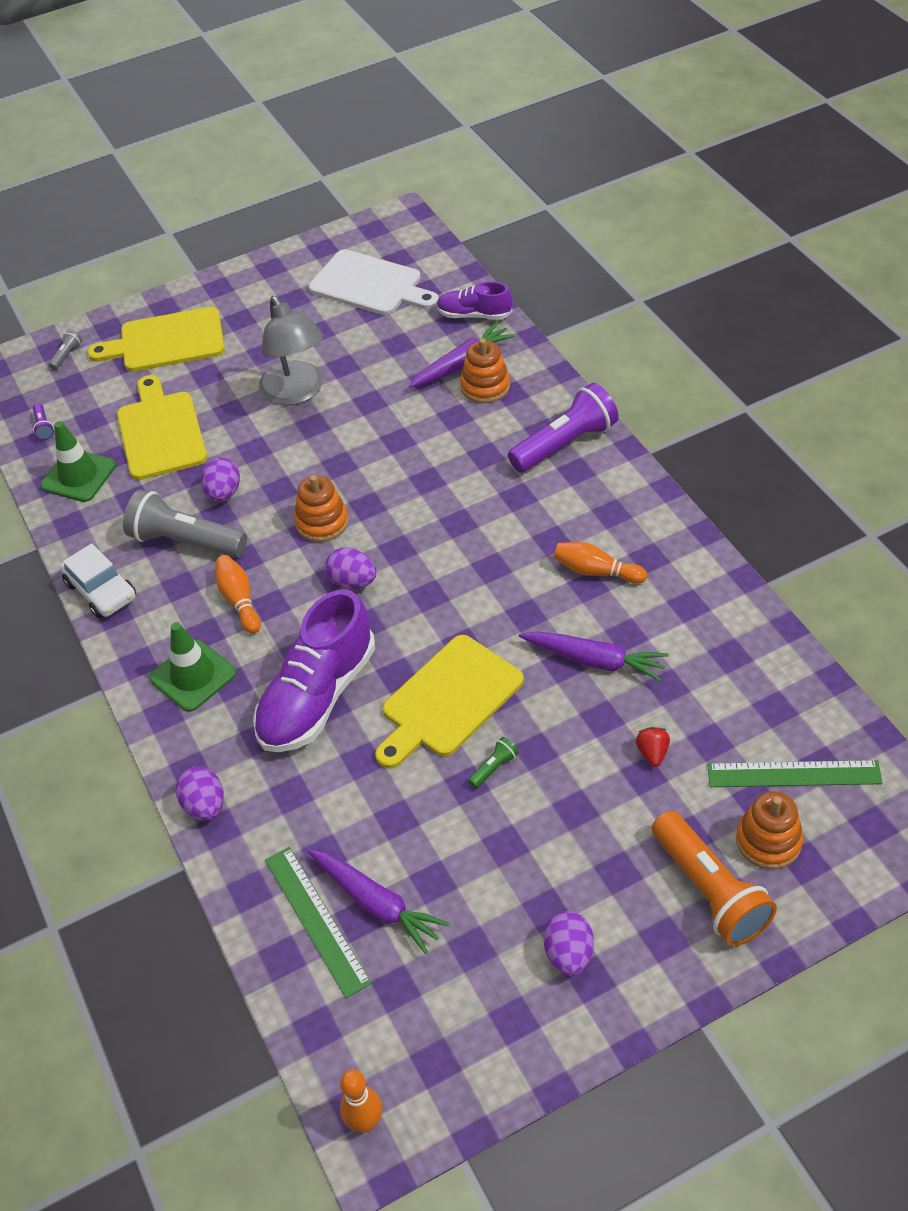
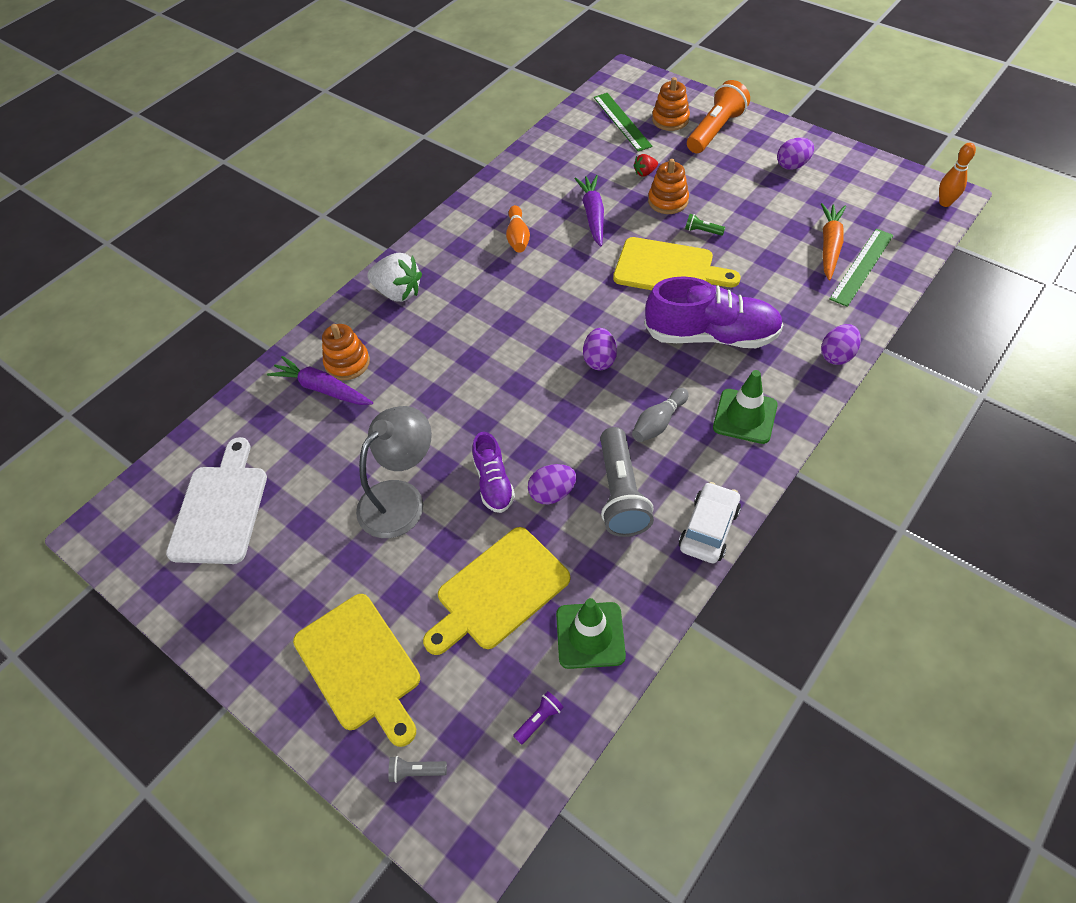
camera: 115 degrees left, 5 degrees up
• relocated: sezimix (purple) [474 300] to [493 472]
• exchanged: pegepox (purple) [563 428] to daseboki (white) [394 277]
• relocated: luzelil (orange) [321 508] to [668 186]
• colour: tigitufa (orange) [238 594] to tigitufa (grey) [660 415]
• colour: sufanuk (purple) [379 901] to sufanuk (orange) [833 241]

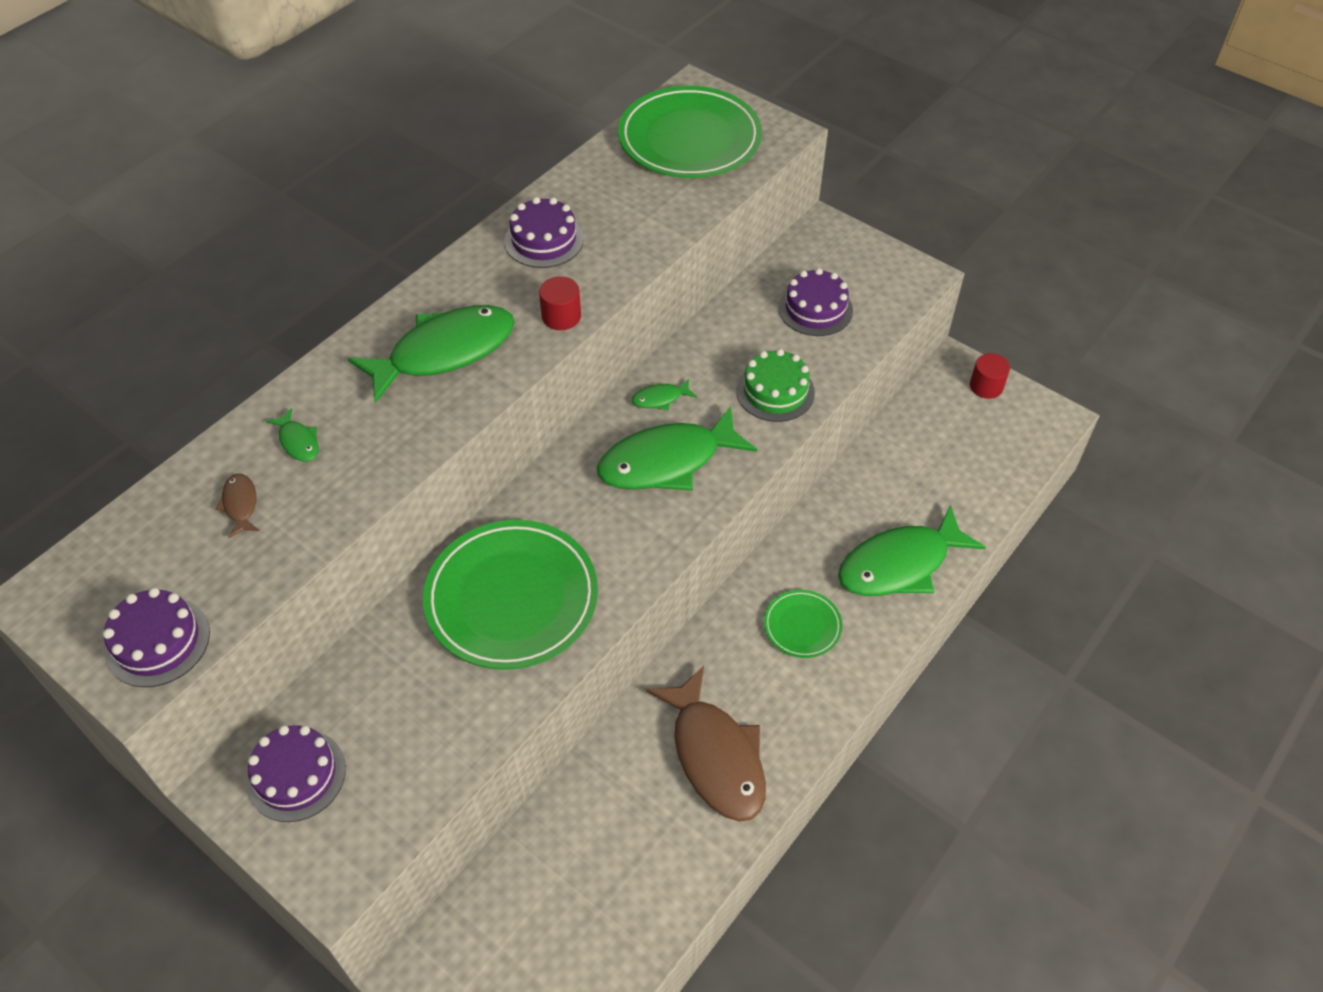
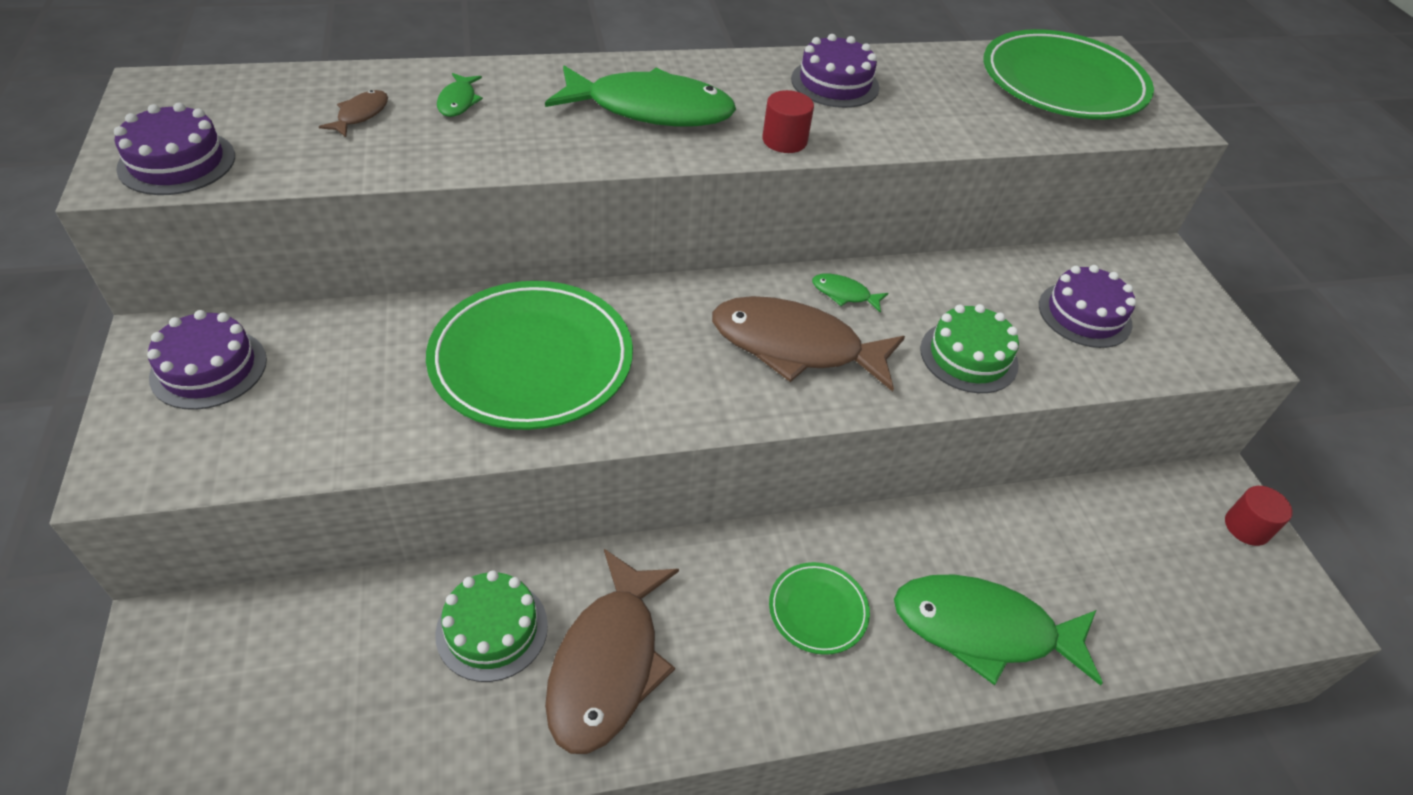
camera: 35 degrees right, 5 degrees down
• colour: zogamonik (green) [677 448] to zogamonik (brown) [808 344]
• appeared: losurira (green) [491 626]

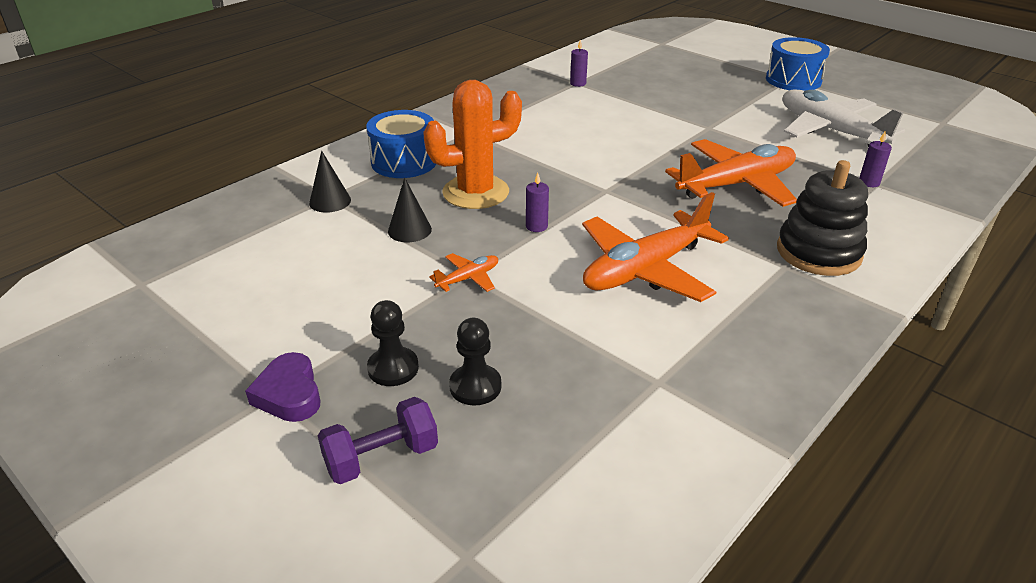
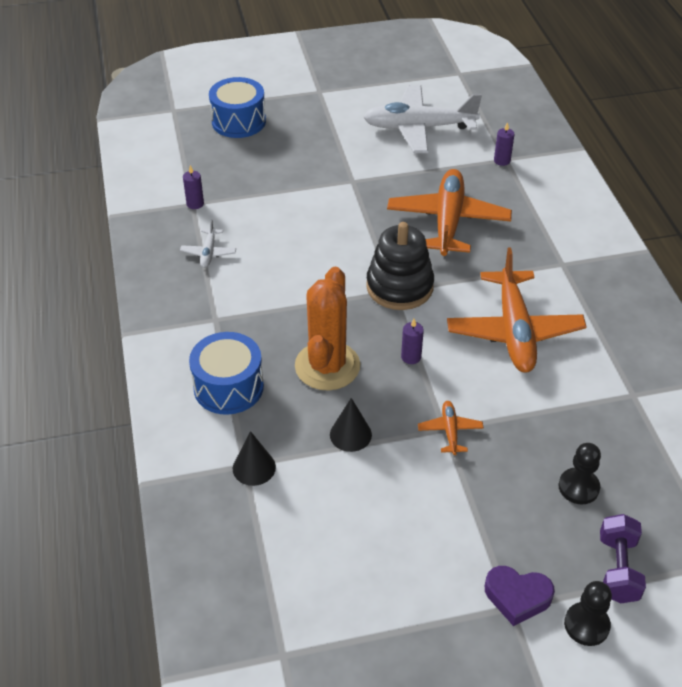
camera: 55 degrees left, 10 degrees up
• relocated: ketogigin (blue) [798 64] to [237 107]
• relocated: luzelil (black) [822 218] to [400 266]
• relocated: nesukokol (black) [393 343] to [588 613]
• appeared: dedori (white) [208 243]

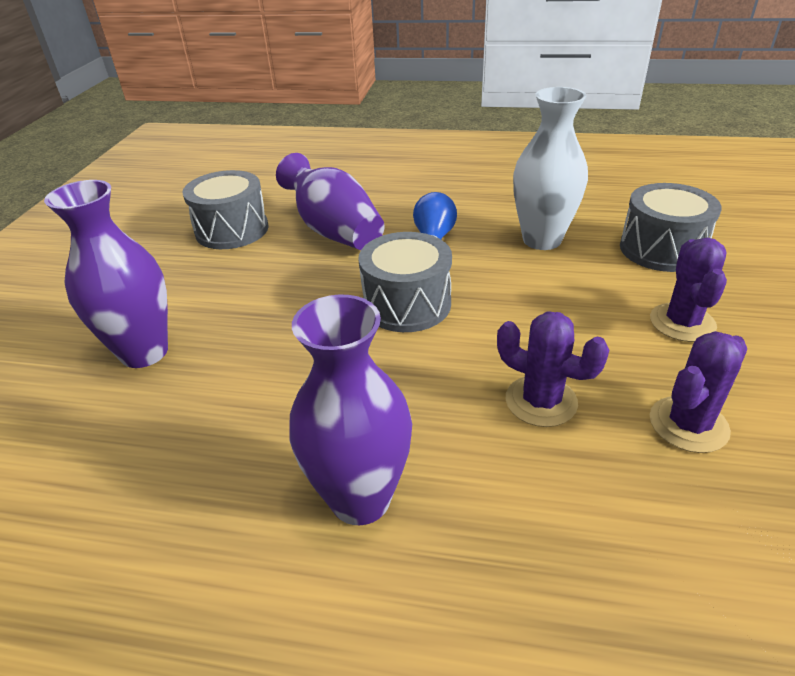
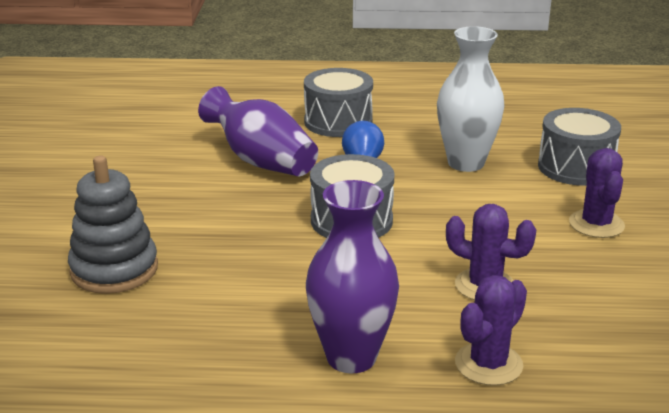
camera: 10 degrees left, 10 degrees down
• relocated: ketogigin (grey) [226 209] to [338 102]
• exchanged: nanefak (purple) [106 274] to luzelil (grey) [113 225]
• relocated: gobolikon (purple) [698 392] to [491 330]

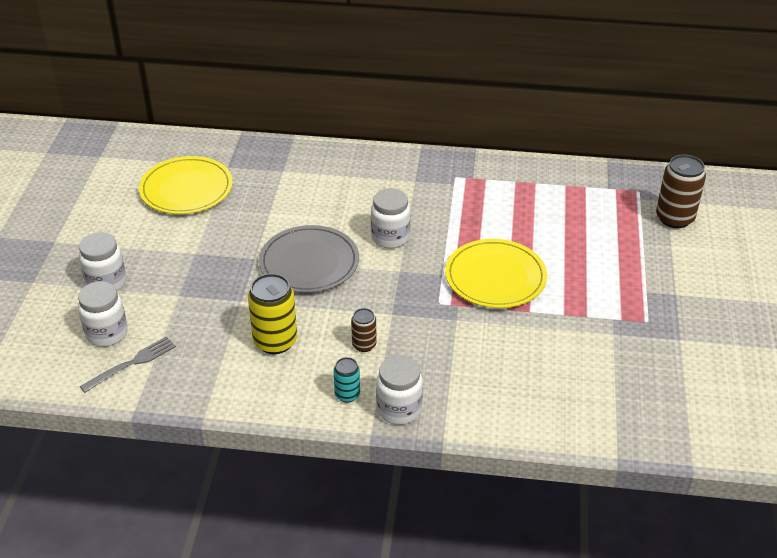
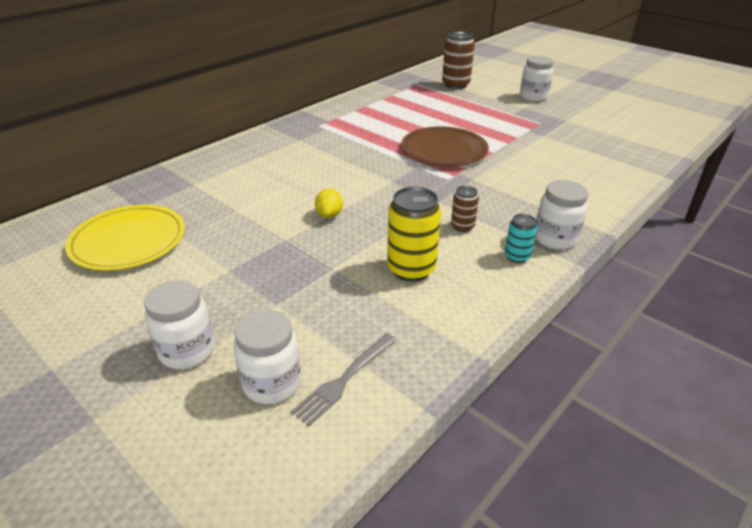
camera: 55 degrees left, 5 degrees down
• relocated: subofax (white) [390 218] to [536 78]
• exchanged: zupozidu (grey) [309 259] to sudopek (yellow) [329 203]
• colour: zupozidu (yellow) [496 273] to zupozidu (brown) [445 146]
• spun: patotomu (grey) [128 364] = [343 379] 135 degrees counterclockwise

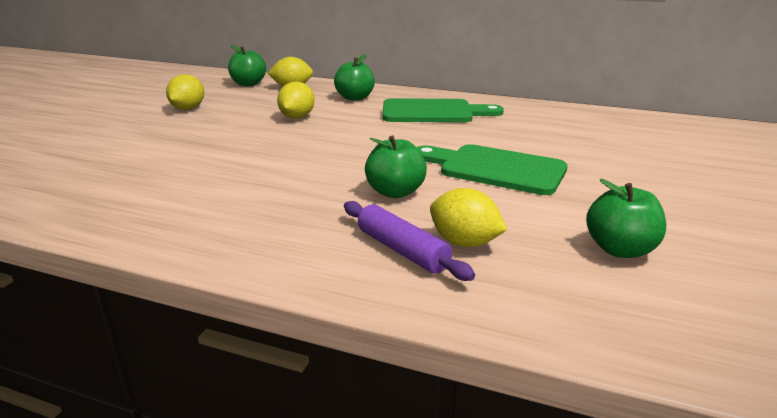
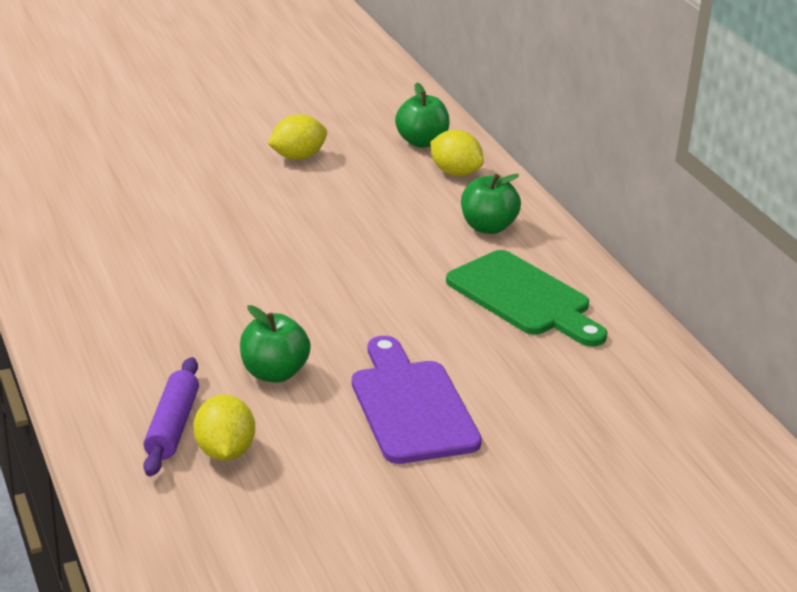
camera: 45 degrees right, 5 degrees up
• missing: sudopek (yellow) [296 100]
• colour: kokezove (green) [492 169] to kokezove (purple) [417 400]
• missing: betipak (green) [626 218]

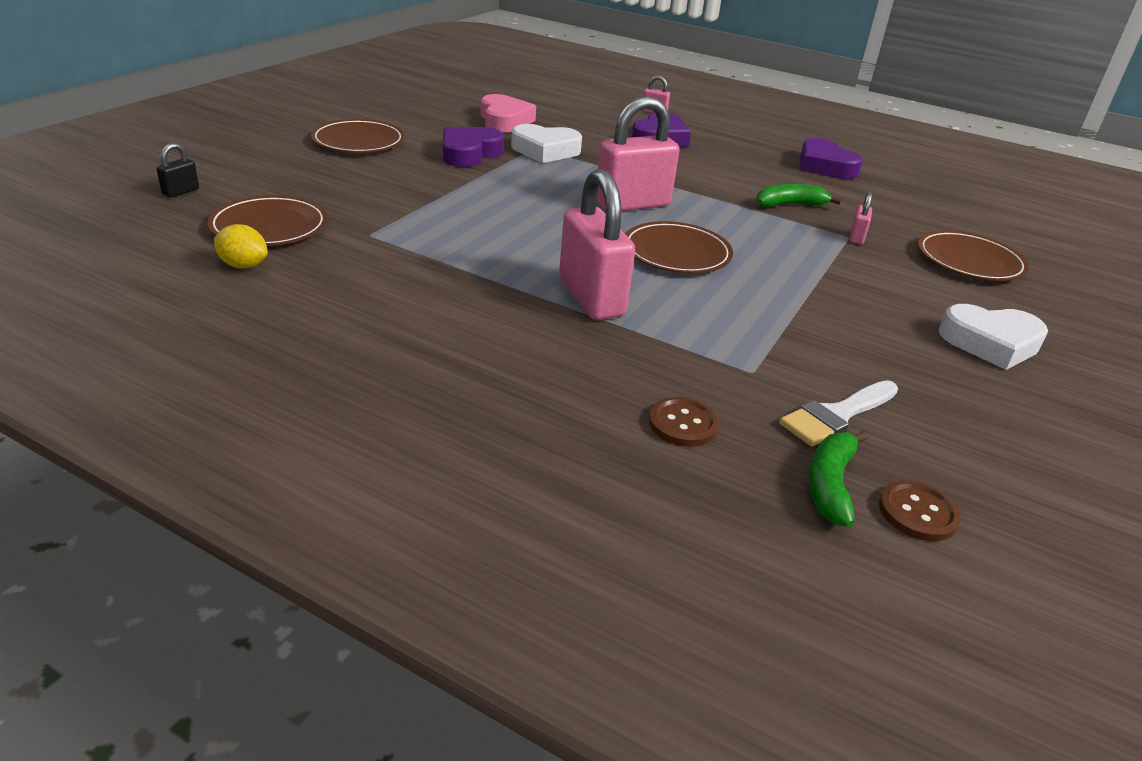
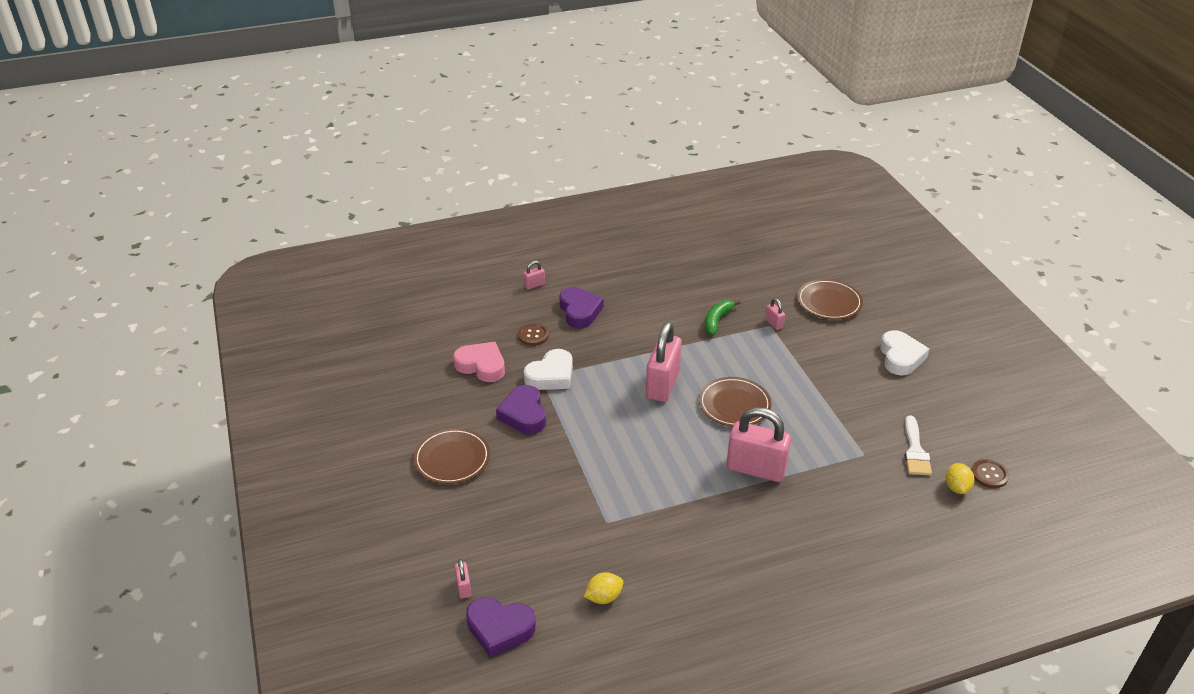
camera: 45 degrees left, 5 degrees up
• relocated: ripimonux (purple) [831 158] to [501 627]
• colour: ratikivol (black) [177 170] to ratikivol (pink) [463 578]
• missing: zupozidu (brown) [267 220]
• spun: ripimonux (white) [993 337] = [904 353] 45 degrees counterclockwise
• relocated: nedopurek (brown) [684 422] to [533 334]
• exchanged: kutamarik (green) [839 479] to sudopek (yellow) [959 478]

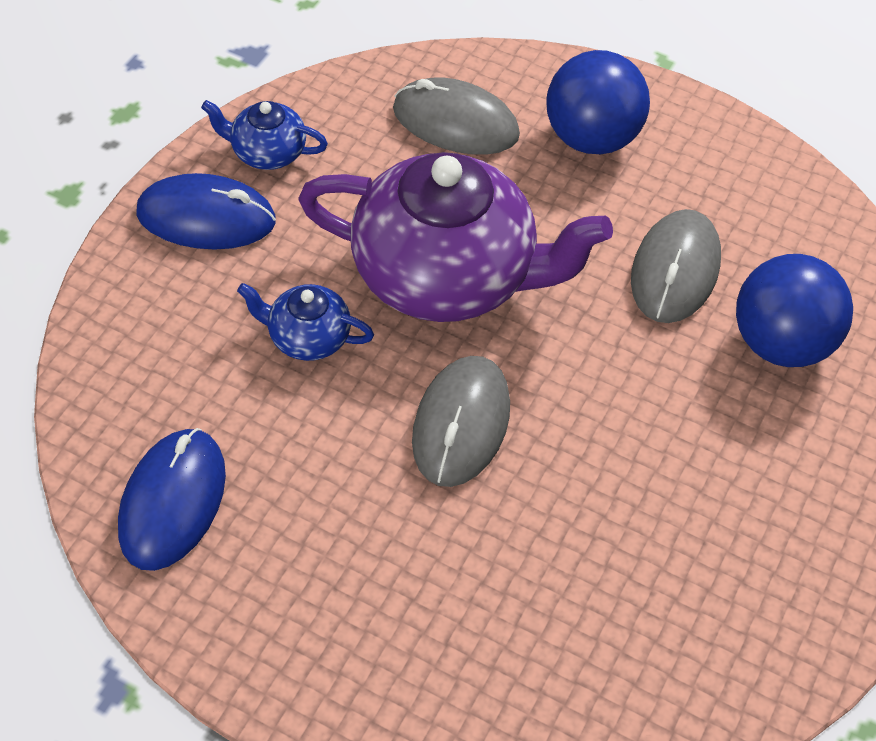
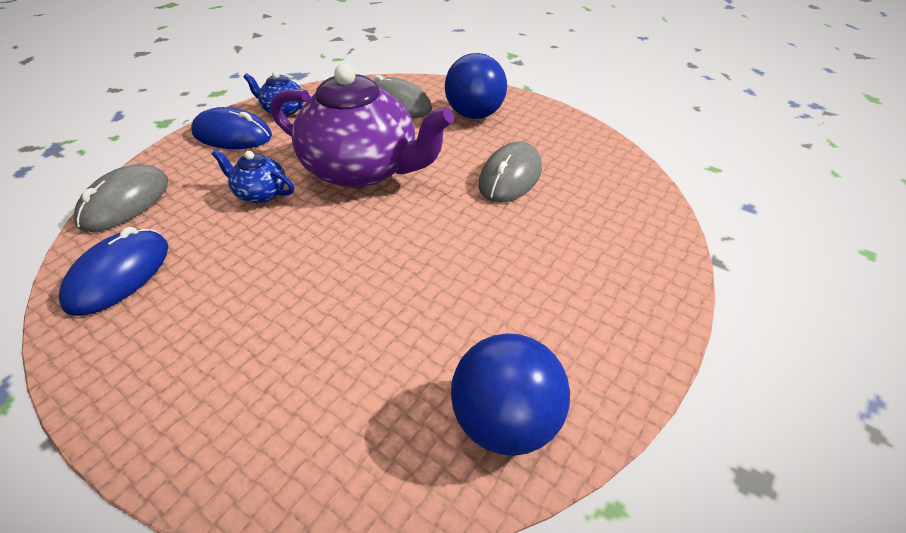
camera: 10 degrees right, 10 degrees down
• relocated: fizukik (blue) [794 310] to [510 394]
• relocated: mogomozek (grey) [461 421] to [121 198]

